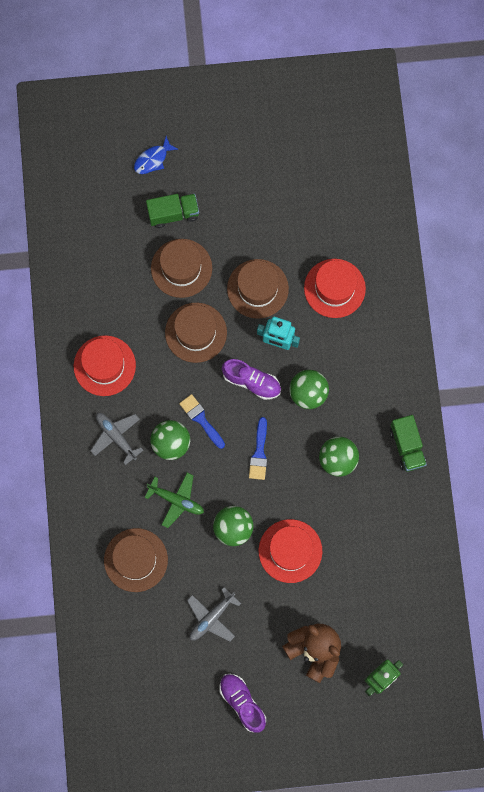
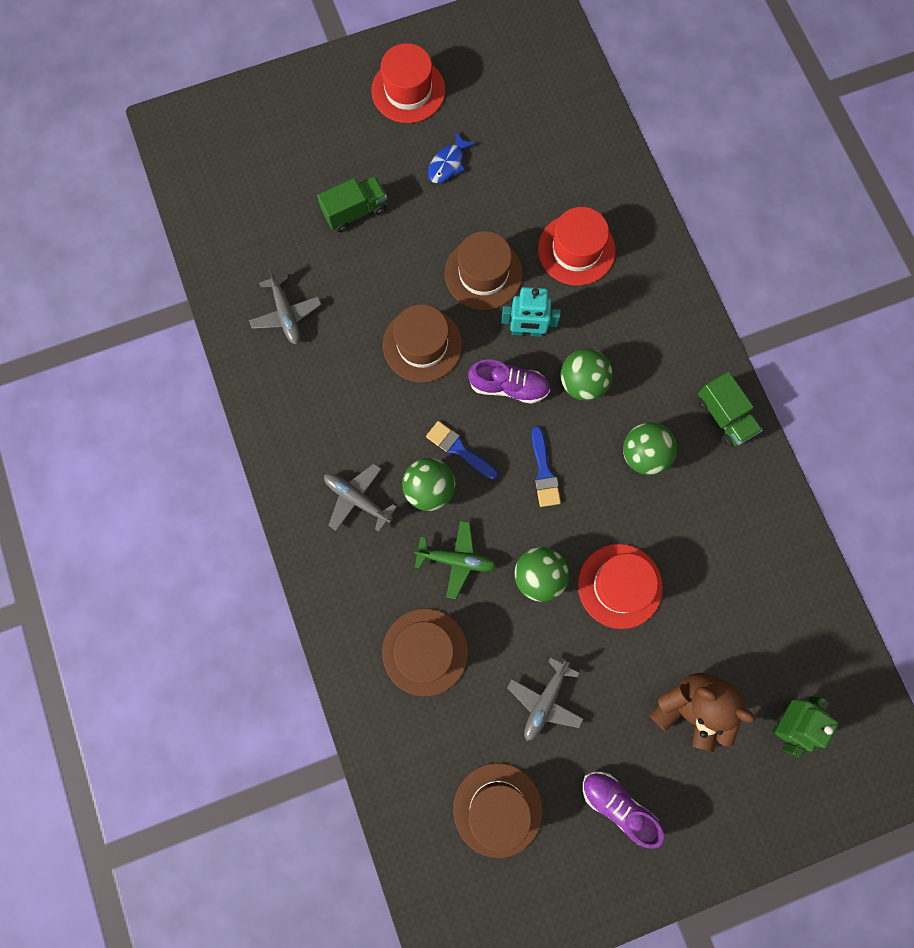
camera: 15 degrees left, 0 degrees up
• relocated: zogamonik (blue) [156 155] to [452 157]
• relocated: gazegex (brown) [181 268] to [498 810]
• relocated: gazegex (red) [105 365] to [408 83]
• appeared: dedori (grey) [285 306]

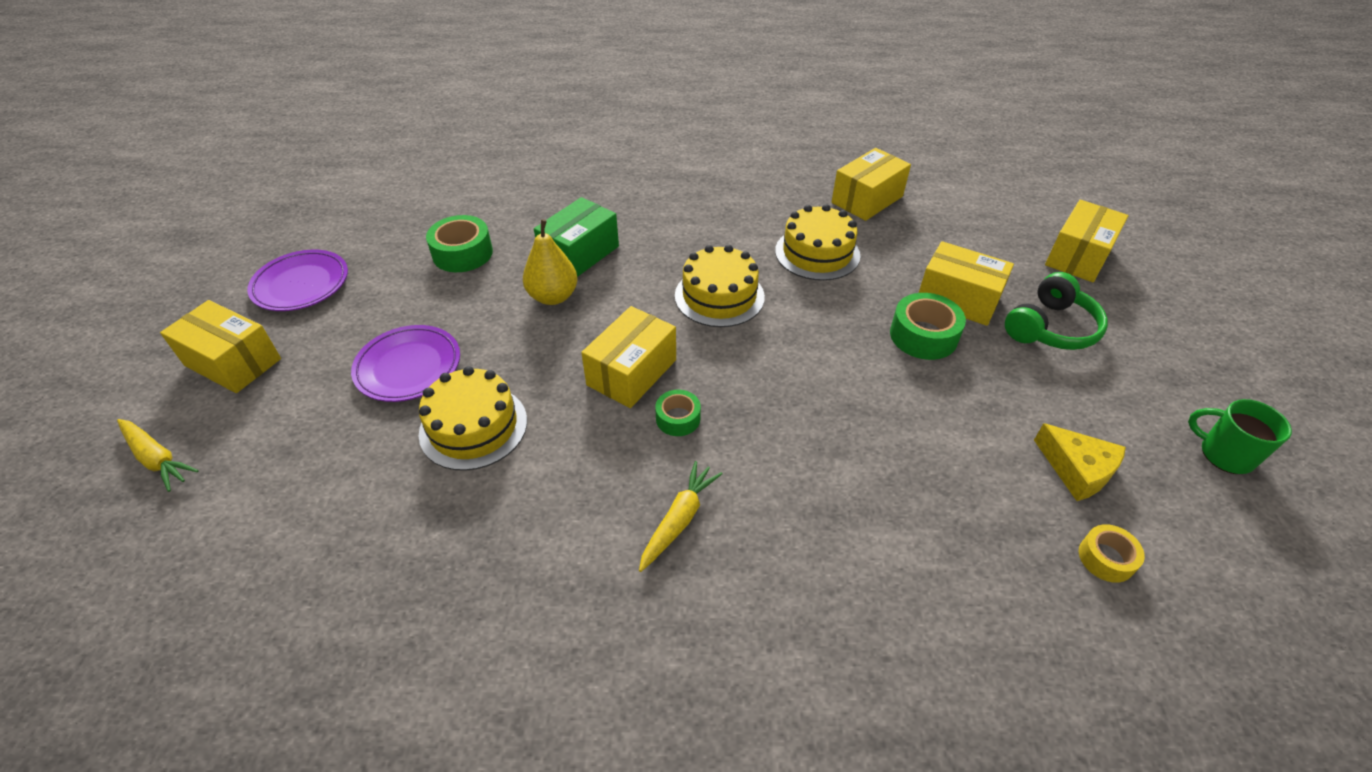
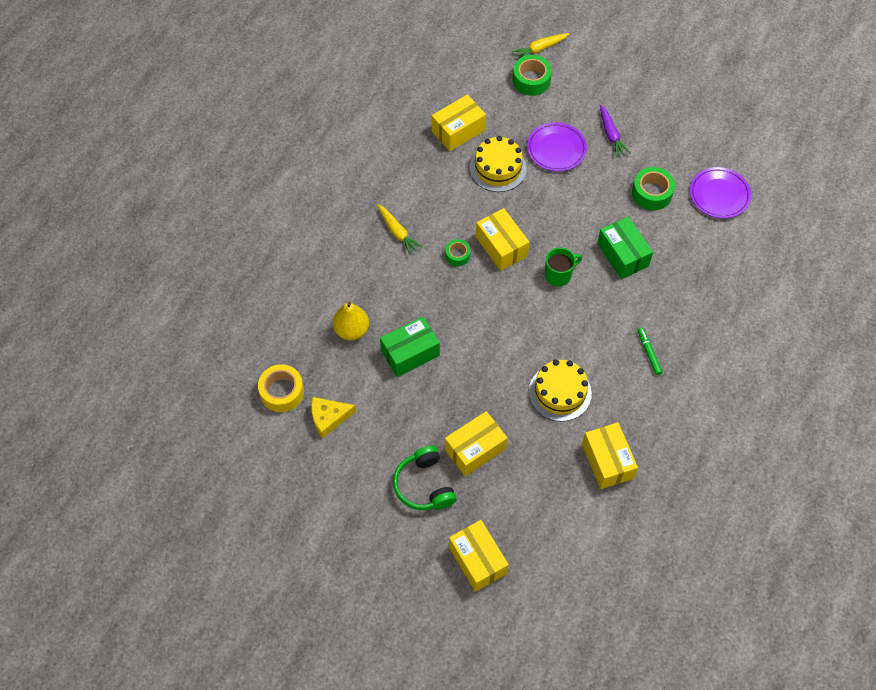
camera: 115 degrees right, 15 degrees up
• relocated: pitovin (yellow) [550 262] to [351 321]
• missing: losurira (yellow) [720 286]
• relocated: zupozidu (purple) [297 280] to [720 193]
• relocated: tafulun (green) [928 326] to [532 75]
• relocated: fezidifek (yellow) [220 346] to [459 122]
• relocated: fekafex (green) [1240 436] to [563 266]
• size: tafulun (yellow) [1112 553] = [281 388] x1.65
• appeared: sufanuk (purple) [615 131]
• appeared: fezidifek (green) [410 347]
• appeared: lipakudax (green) [650 351]

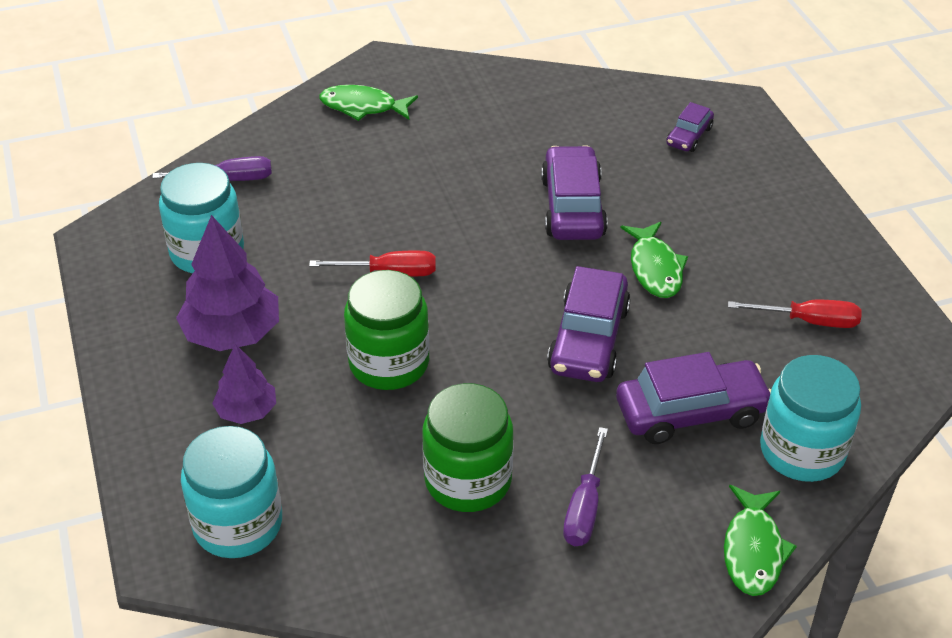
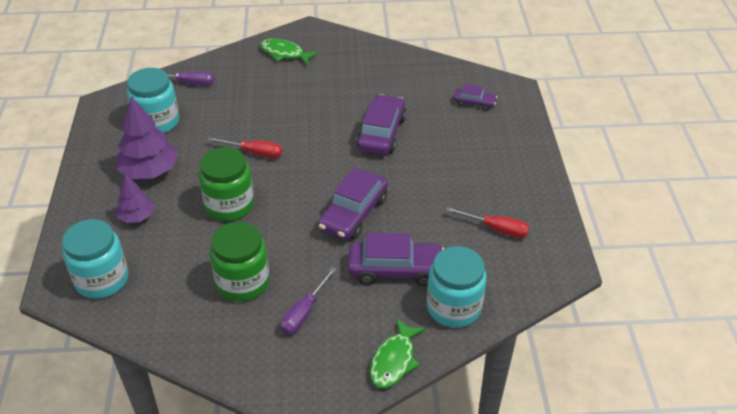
camera: 15 degrees right, 0 degrees up
• spun: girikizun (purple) [690 127] = [475 97] 120 degrees counterclockwise
• missing: zogamonik (green) [654 260]

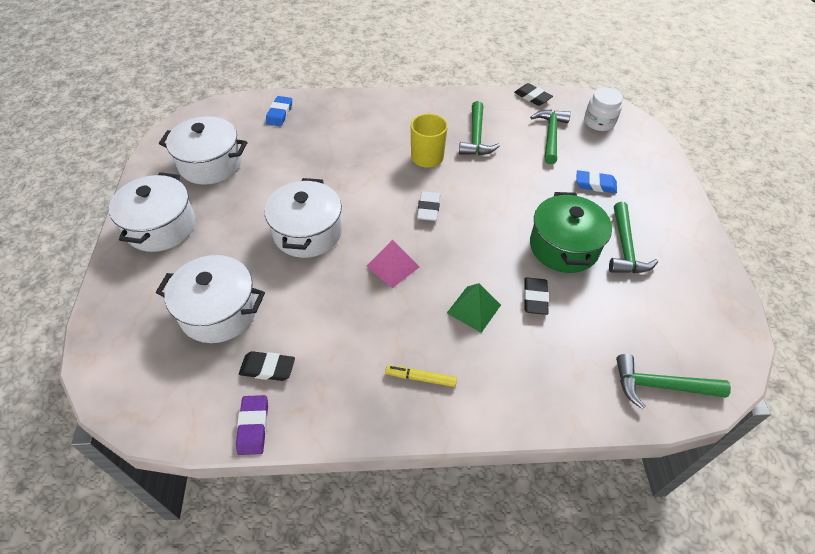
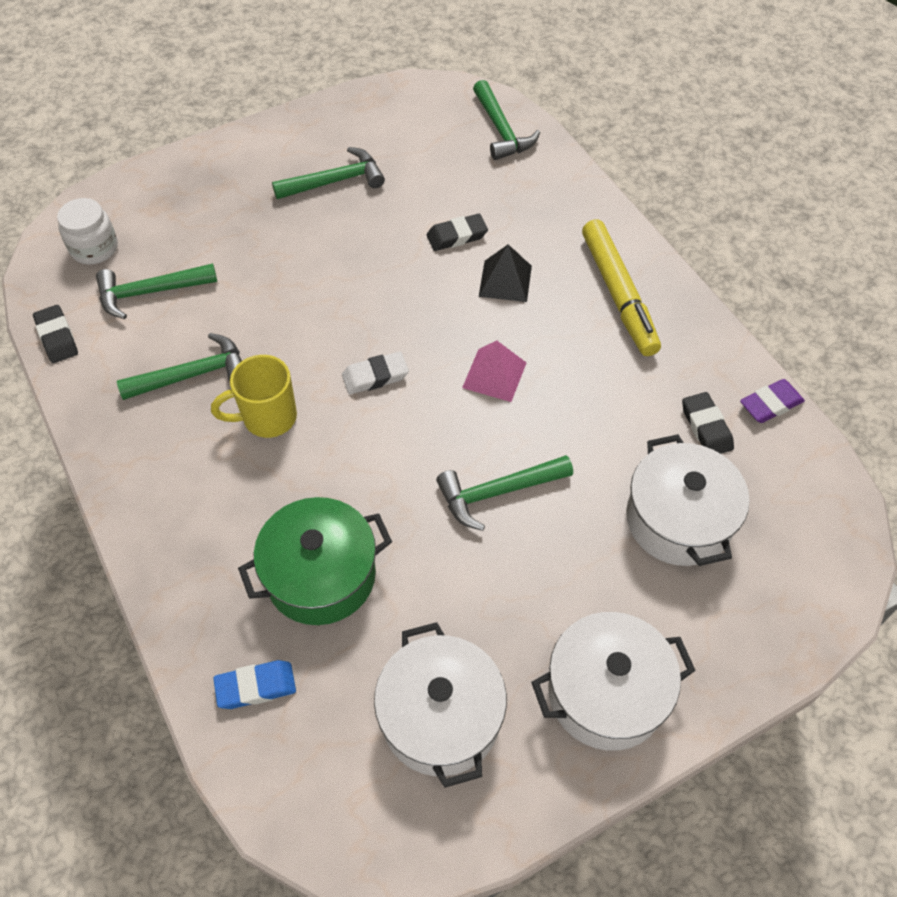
camera: 115 degrees left, 5 degrees up
• spun: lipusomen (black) [533 94] = [55 334] 45 degrees counterclockwise
• missing: lipusomen (blue) [597 181]
• exchanged: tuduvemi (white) [303 218] to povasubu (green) [504 493]
• relocated: tuduvemi (green) [571 232] to [315 561]
• colour: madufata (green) [474 308] to madufata (black) [505 273]
• size: lipakudax (yellow) [421 376] = [621 287] x2.10

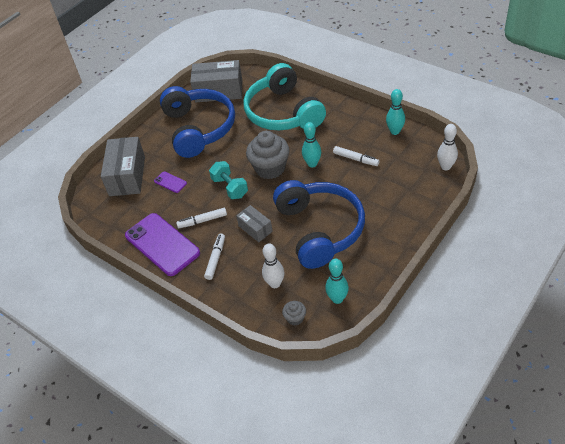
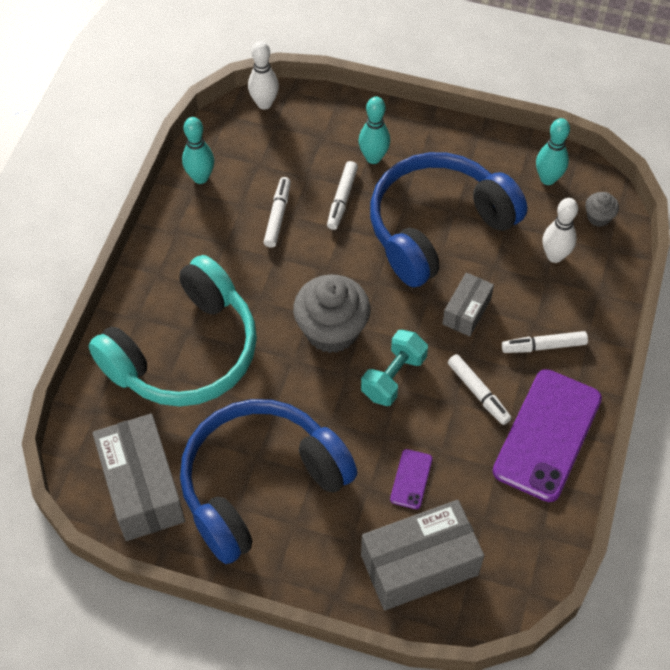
camera: 115 degrees left, 10 degrees up
• relocated: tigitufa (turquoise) [311 145] to [374 130]
• appeared: lipakudax (white) [342 195]

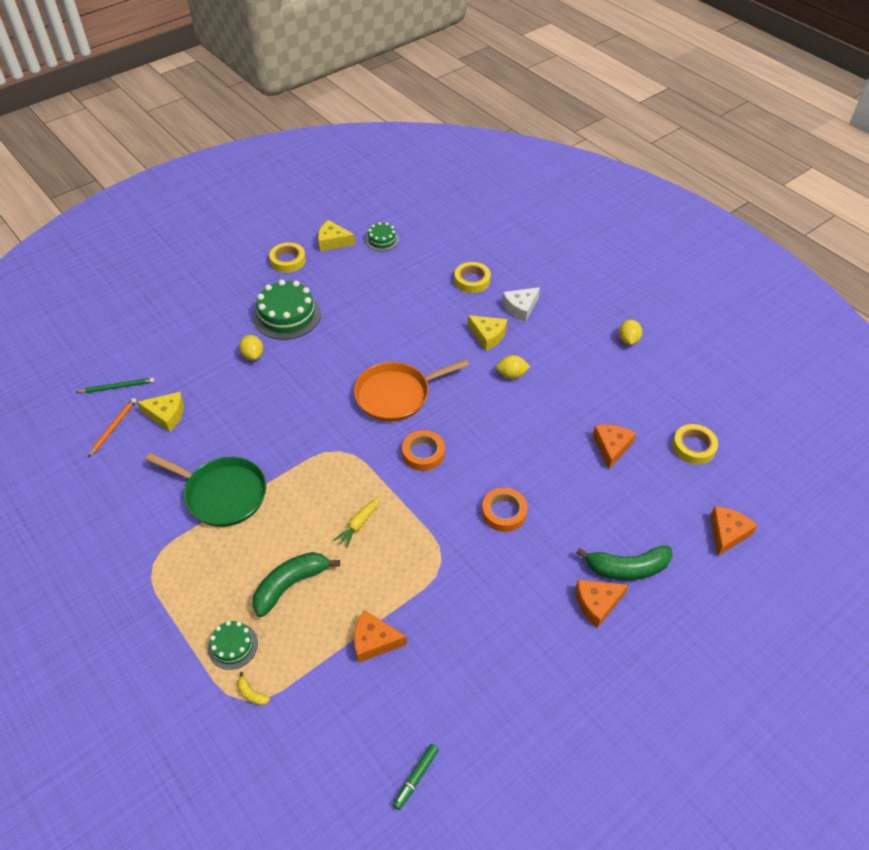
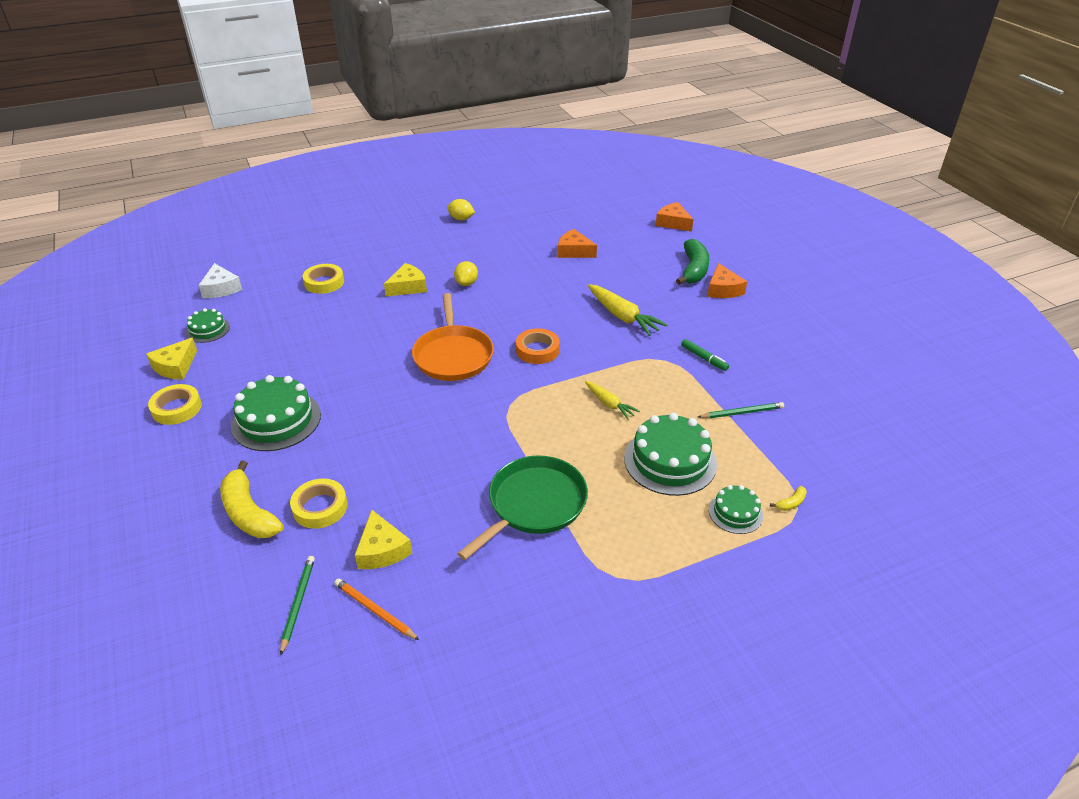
camera: 75 degrees left, 10 degrees down
• relocated: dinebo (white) [521 304] to [220 280]
• missing: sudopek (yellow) [251 347]
• spun: dinebo (yellow) [160 412] = [383 539] 135 degrees clockwise
• relocated: tafulun (yellow) [695 444] to [319 503]
• exchanged: tafulun (orange) [505 510] to sufanuk (yellow) [628 310]
• exchanged: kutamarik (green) [296 584] to losurira (green) [670 454]
• exchanged: dinebo (orange) [380 636] to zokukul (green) [741 410]
• relocated: lipakudax (green) [416 777] to [705 355]
• appeared: kutamarik (yellow) [251 499]

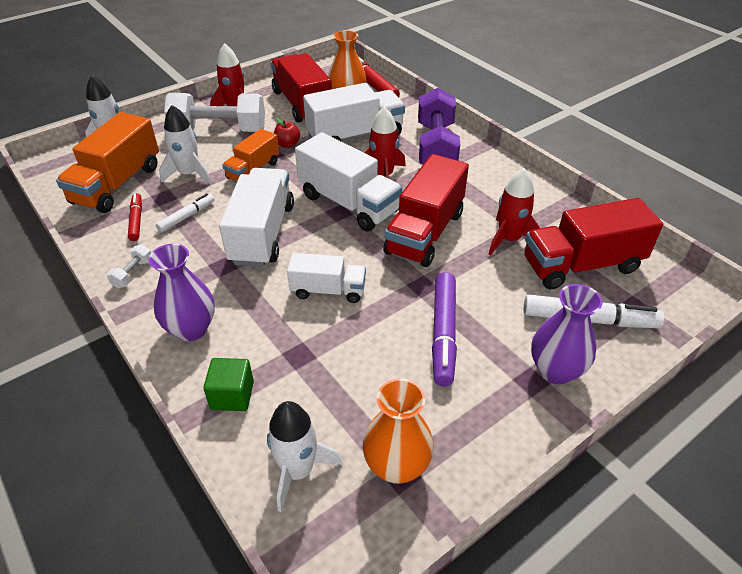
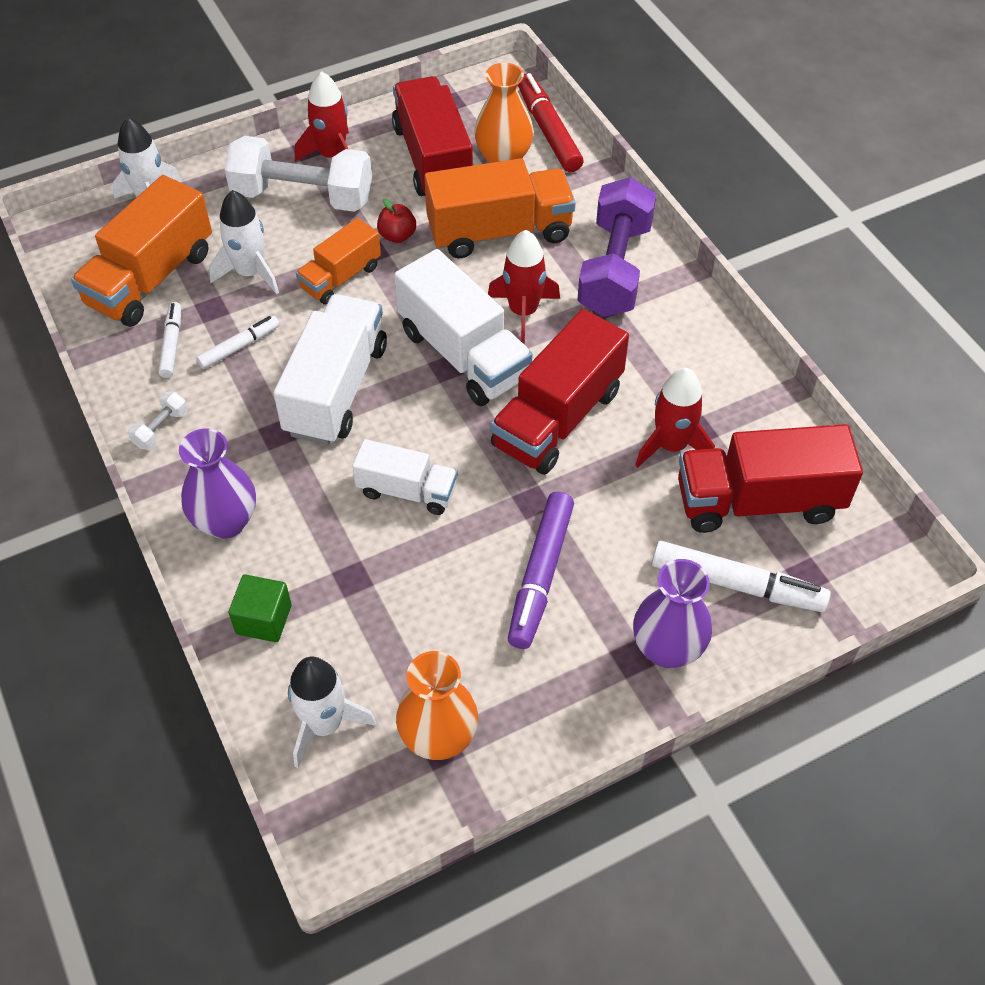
camera: 10 degrees right, 10 degrees up
• colour: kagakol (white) [354 112] to kagakol (orange) [500 208]
• colour: lipakudax (red) [135 217] to lipakudax (white) [169 340]

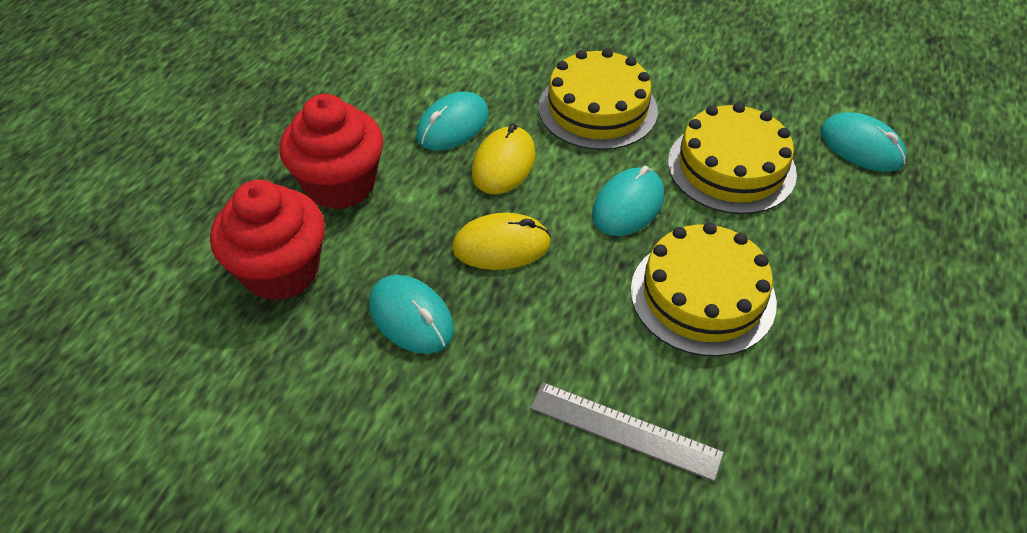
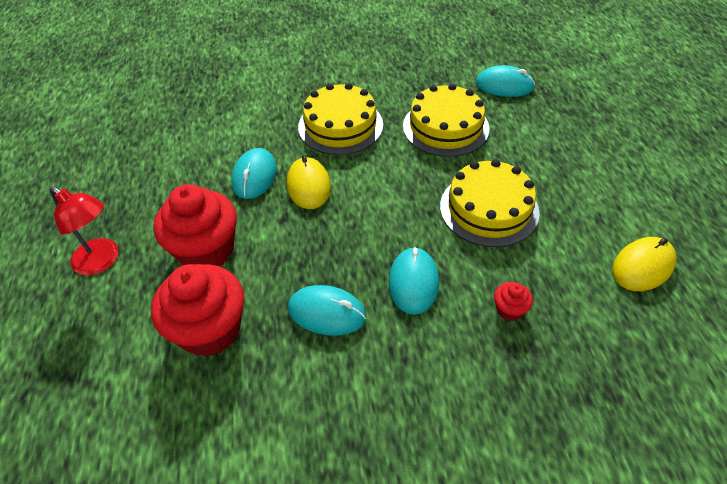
camera: 30 degrees left, 0 degrees up
• relocated: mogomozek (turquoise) [628 201] to [414 281]
• relocated: mogomozek (yellow) [501 241] to [644 264]
• exchanged: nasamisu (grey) [627 432] to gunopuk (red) [513 301]
• appeared: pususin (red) [84 230]

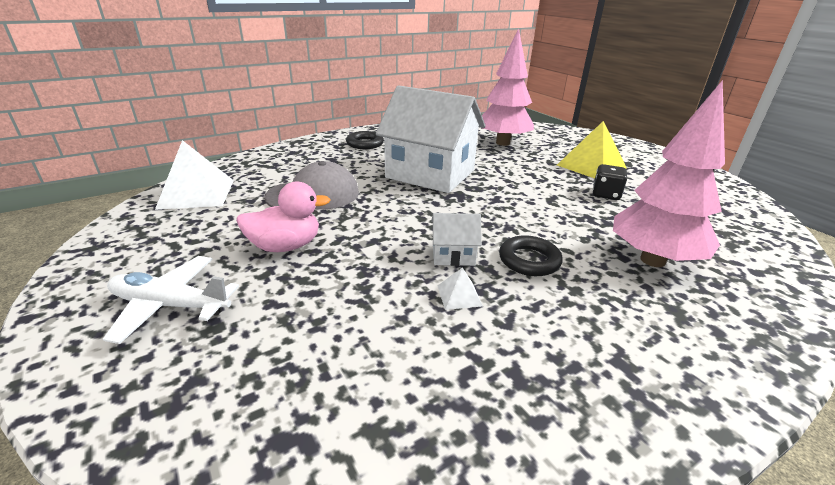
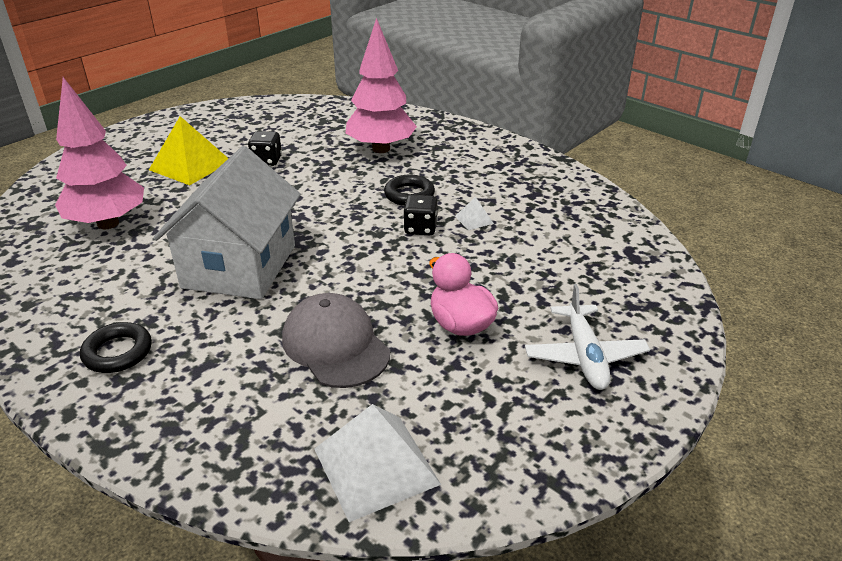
camera: 105 degrees left, 5 degrees up
• exchanged: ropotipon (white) [456 239] to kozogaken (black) [420 215]

